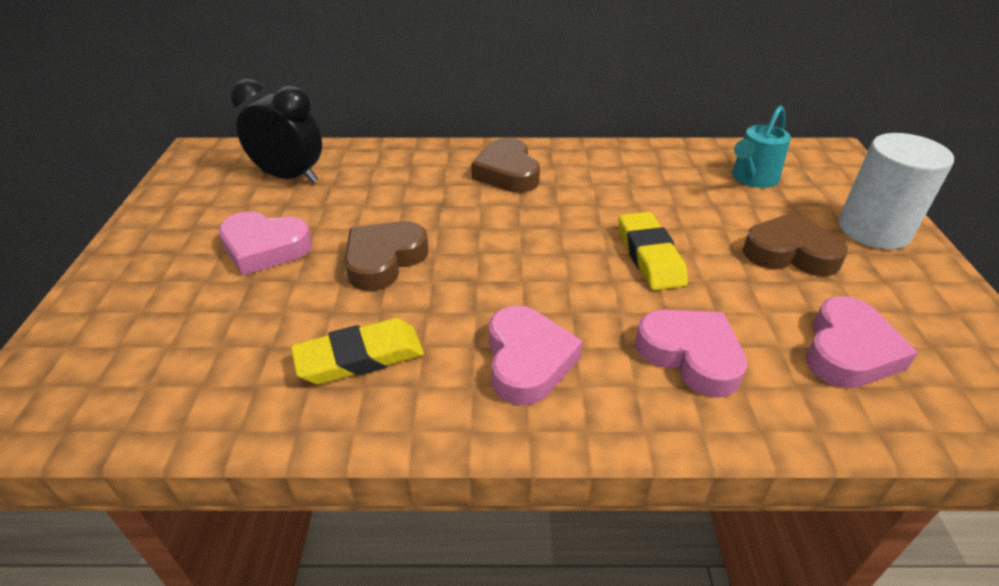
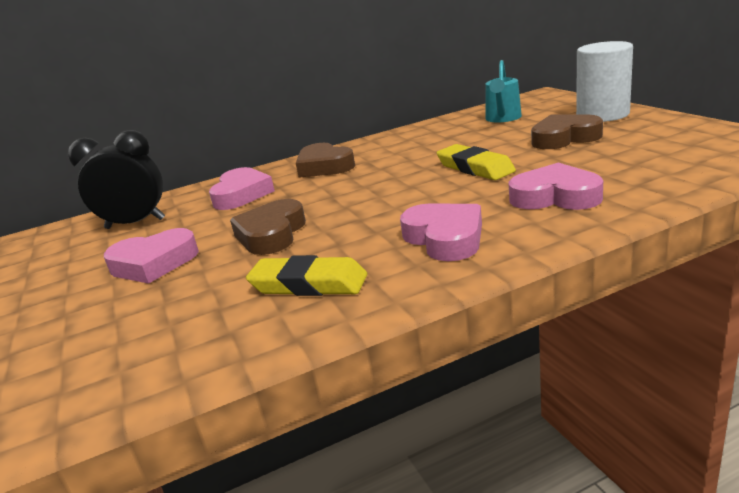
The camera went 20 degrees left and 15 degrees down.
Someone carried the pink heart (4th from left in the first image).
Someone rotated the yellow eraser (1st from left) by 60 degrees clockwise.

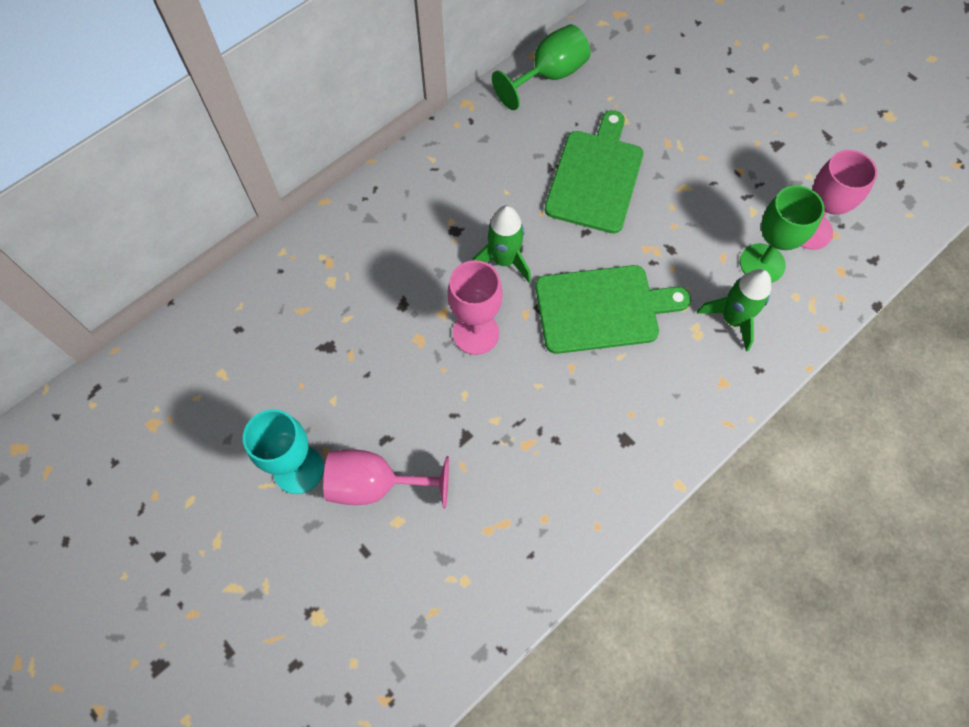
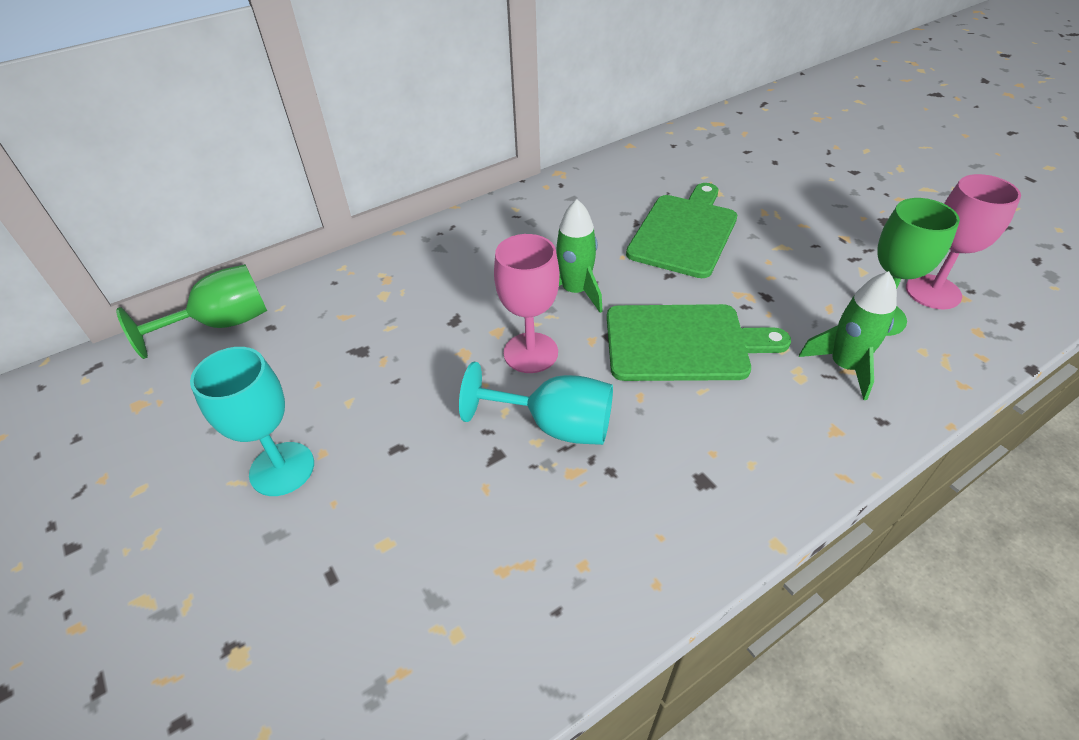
The camera went 10 degrees right and 20 degrees down.
Someone took away the pink goblet (1st from left).
Someone put down the turquoise goblet (2nd from left).
Someone carried the green goblet (1st from left).

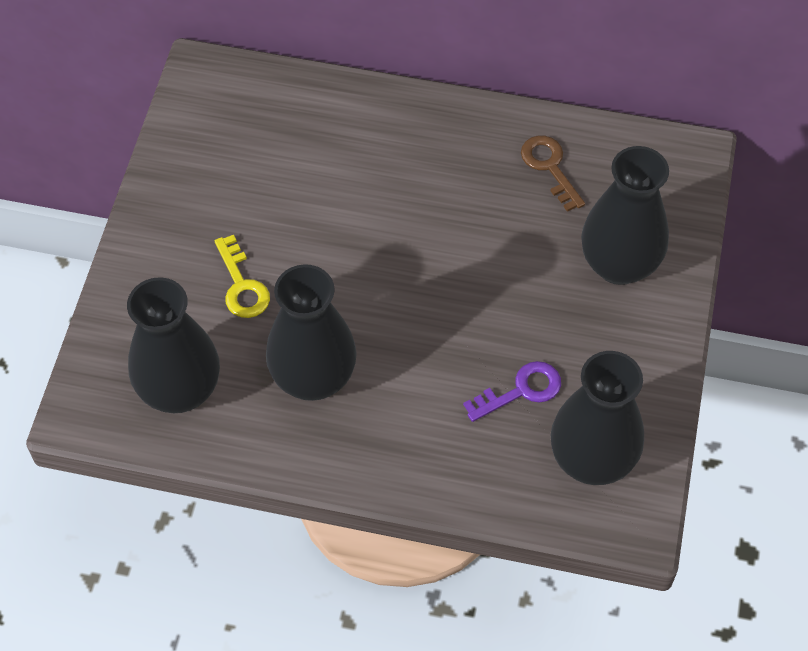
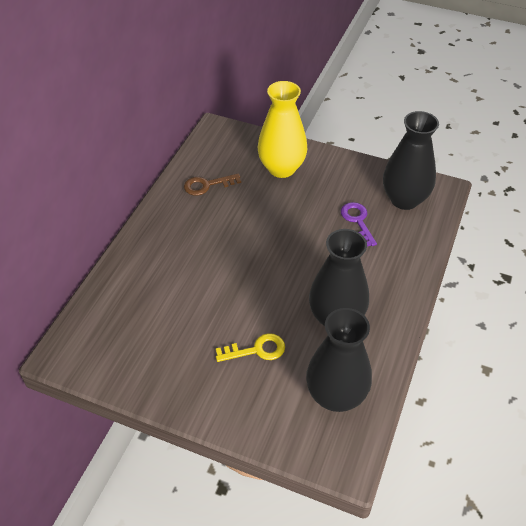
The camera went 80 degrees left and 10 degrees down.
Someone repainted the black vase (4th from left), which became the yellow vase.

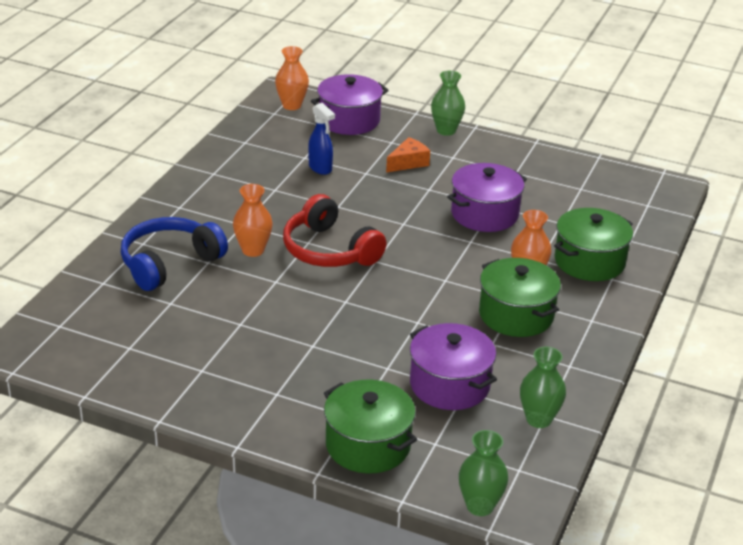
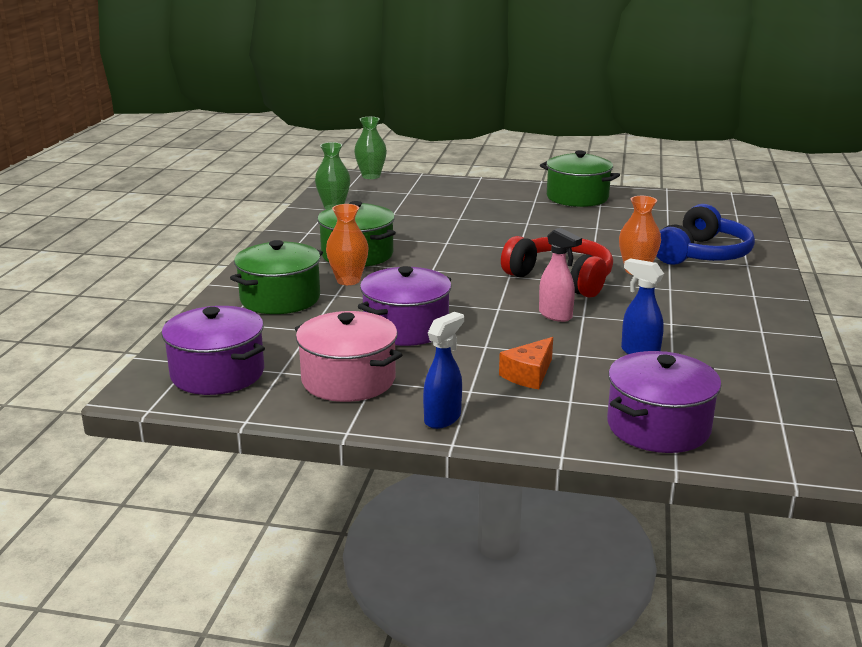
The camera went 170 degrees right and 10 degrees down.
Someone took away the orange vase (2nd from left).
Someone took away the green vase (1st from left).
Someone put down the pink pot.
Someone put down the blue spray bottle (1st from left).
Someone put down the pink spray bottle.
Someone carried the green pot (1st from left in the first image).
Someone carried the purple pot (2nd from left in the first image).

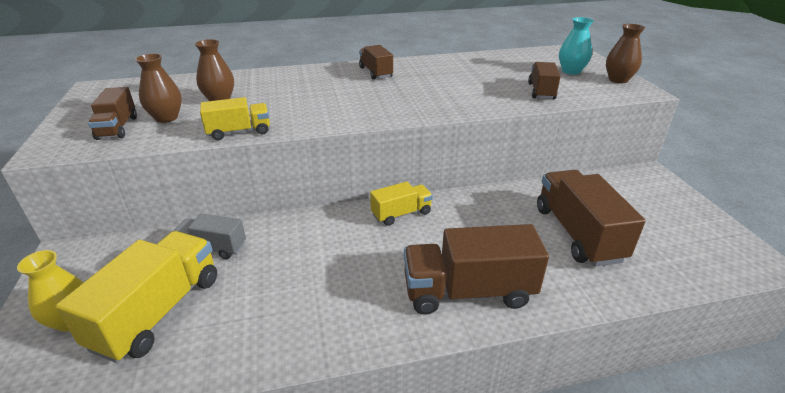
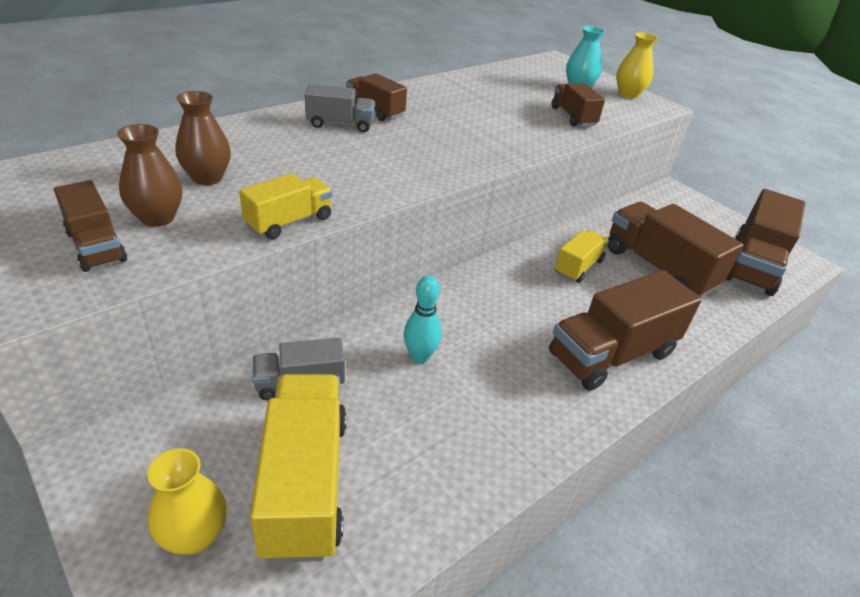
The camera went 30 degrees left and 5 degrees up.
Someone put down the grey truck (2nd from left).
Someone put down the turquoise bowling pin.
Someone put down the brown truck (6th from left).
Someone carried the yellow truck (3rd from left).
Someone repainted the brown vase (3rd from left), which became the yellow vase (2nd from left).

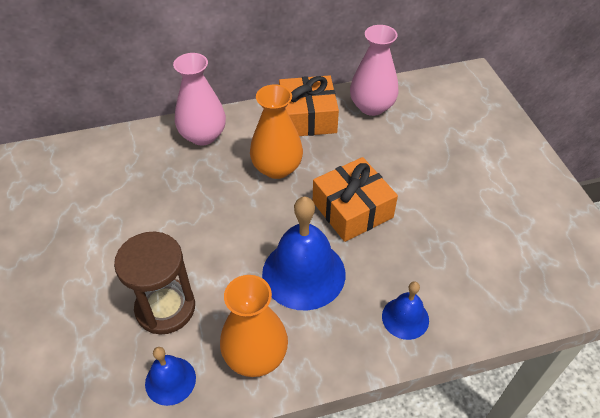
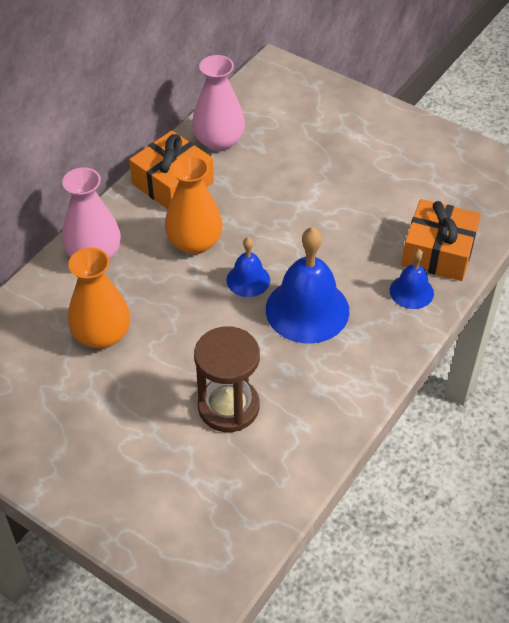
The camera went 40 degrees left and 0 degrees up.
Someone carried the blue bell (1st from left).
Someone carried the orange vase (1st from left).
Someone carried the orange gift (2nd from left).

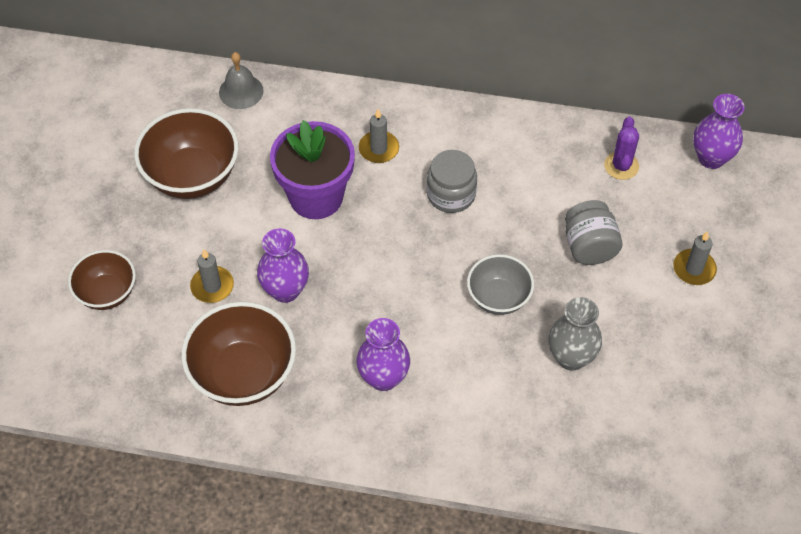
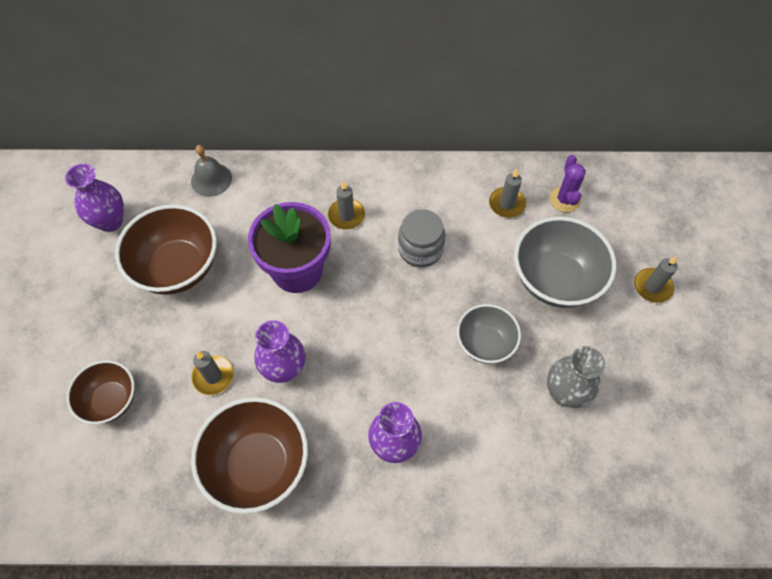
The camera went 10 degrees left and 5 degrees up.
Someone put down the grey candle (3rd from left).
Someone carried the purple vase (3rd from left in the first image).
Someone swapped the grey jar (2nd from left) for the grey bowl (2nd from left).

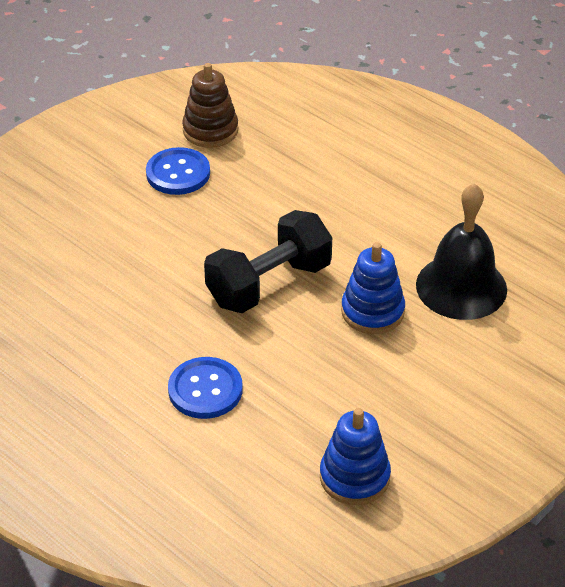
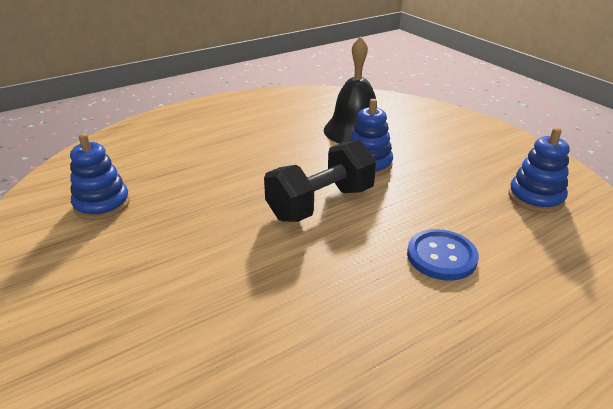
The camera went 75 degrees left and 10 degrees down.
Someone took away the blue button (1st from left).
Someone repainted the brown stacking toy, which became the blue stacking toy (1st from left).
Someone rotated the black dumbbell by 75 degrees clockwise.

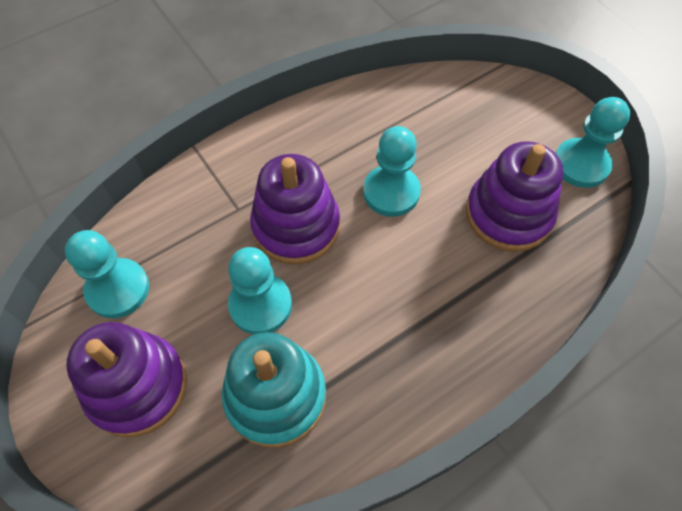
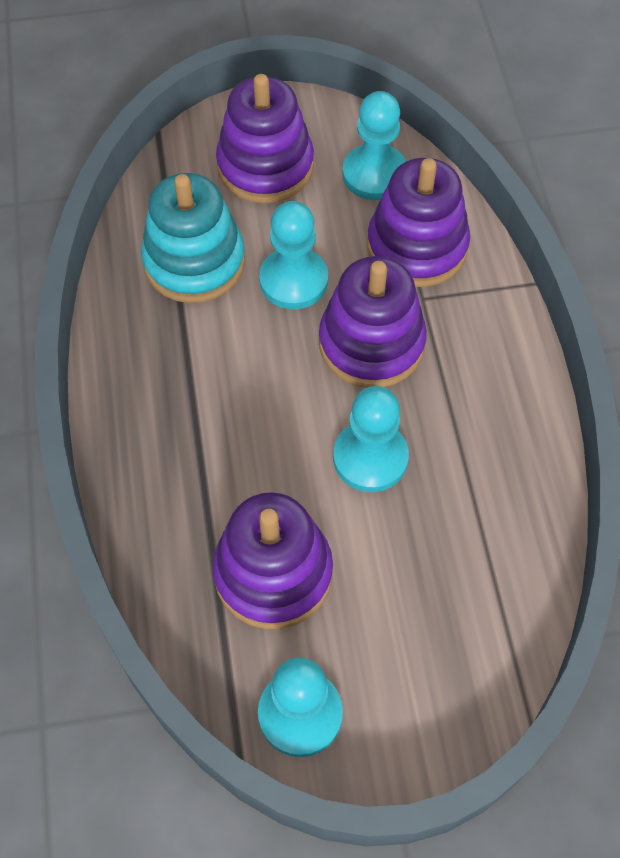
The camera went 115 degrees right and 0 degrees up.
Someone put down the purple stacking toy (4th from left).

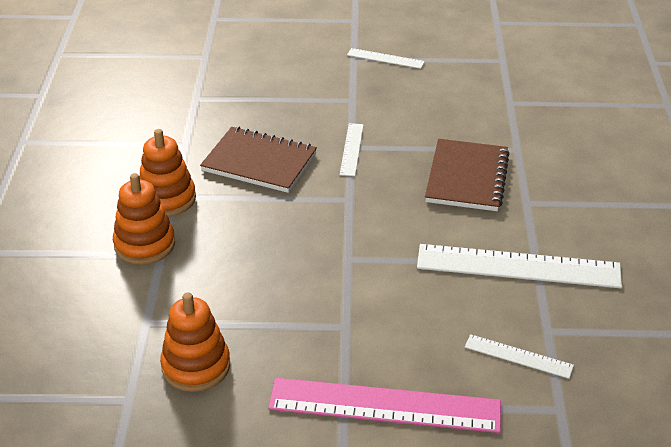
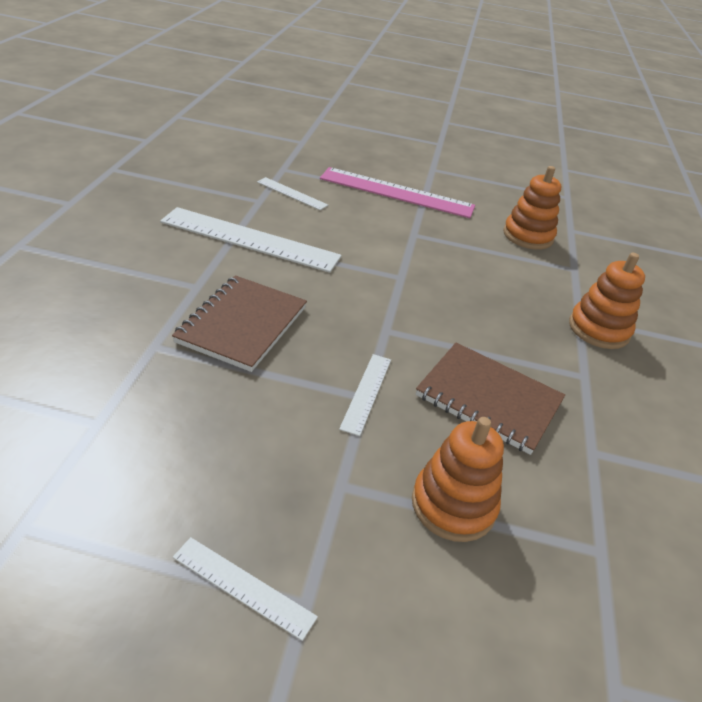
The camera went 175 degrees left and 0 degrees up.
Someone carried the orange stacking toy (2nd from left in the first image).

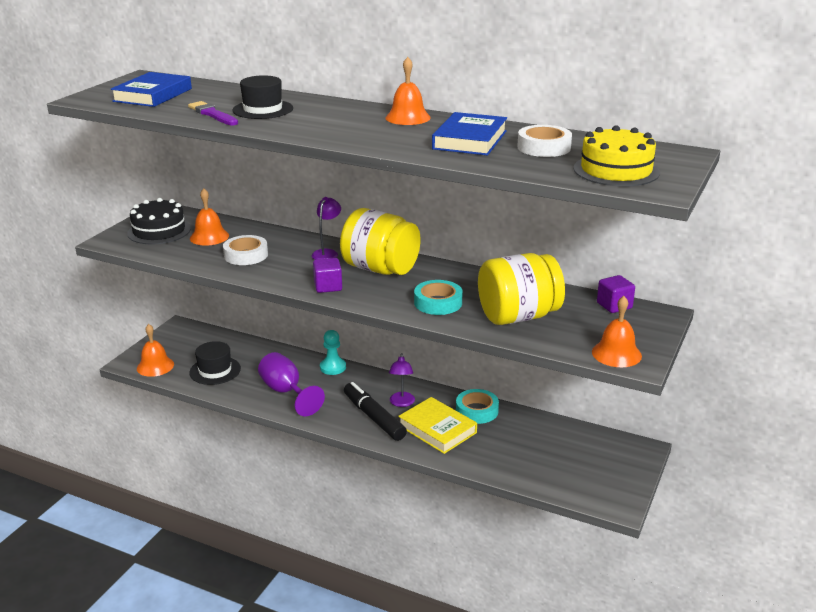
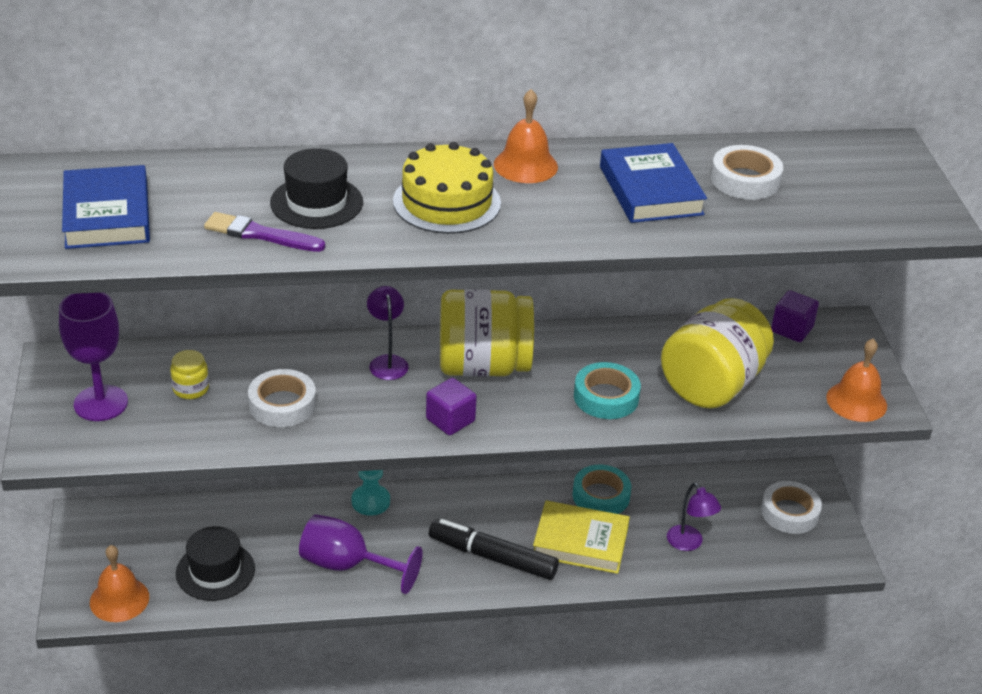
The camera went 35 degrees left and 10 degrees up.
Someone put down the white tape (3rd from left).
Someone carried the purple lamp (2nd from left).
Someone carried the yellow cake.
Someone swapped the black cake for the purple goblet (1st from left).
Someone swapped the orange bell (2nd from left) for the yellow jar (1st from left).

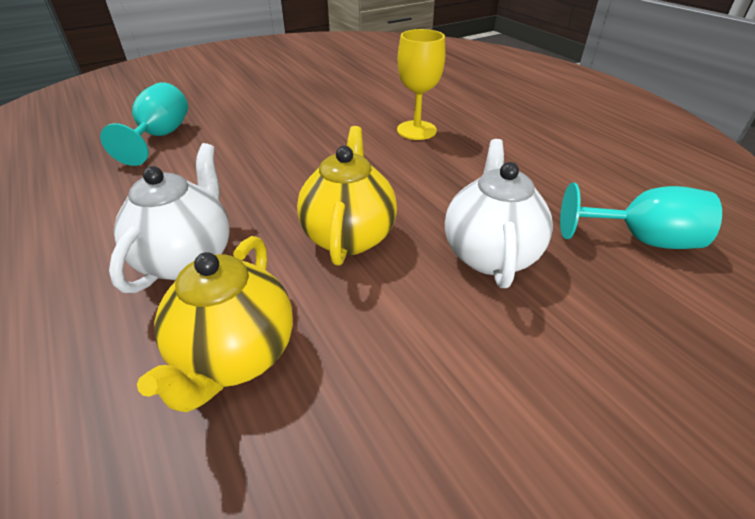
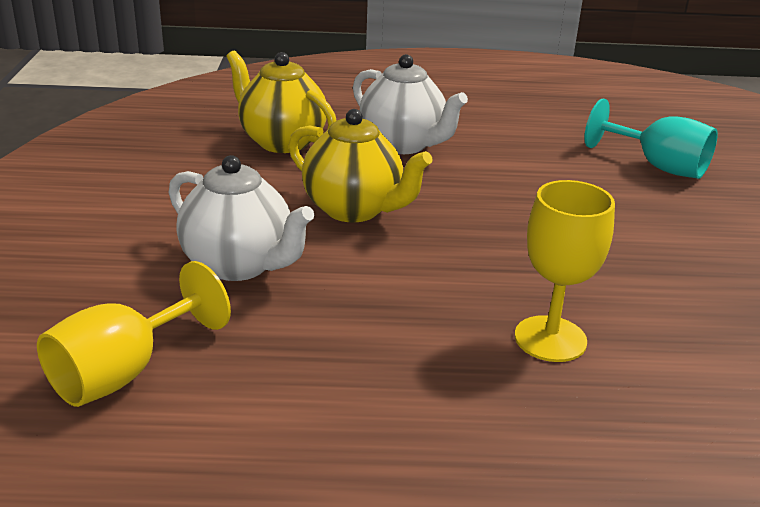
The camera went 120 degrees right and 10 degrees down.
Someone repainted the turquoise goblet (2nd from left), which became the yellow goblet (1st from left).

